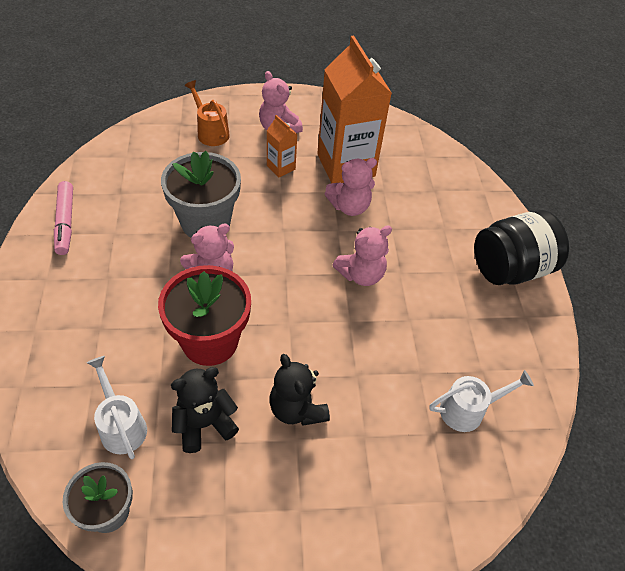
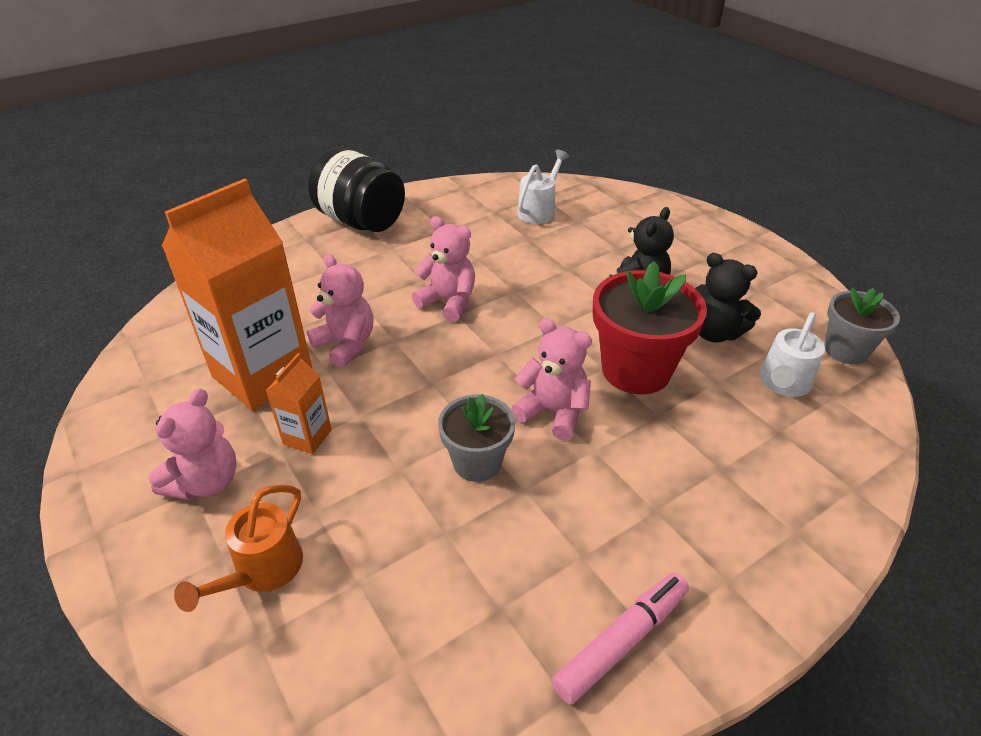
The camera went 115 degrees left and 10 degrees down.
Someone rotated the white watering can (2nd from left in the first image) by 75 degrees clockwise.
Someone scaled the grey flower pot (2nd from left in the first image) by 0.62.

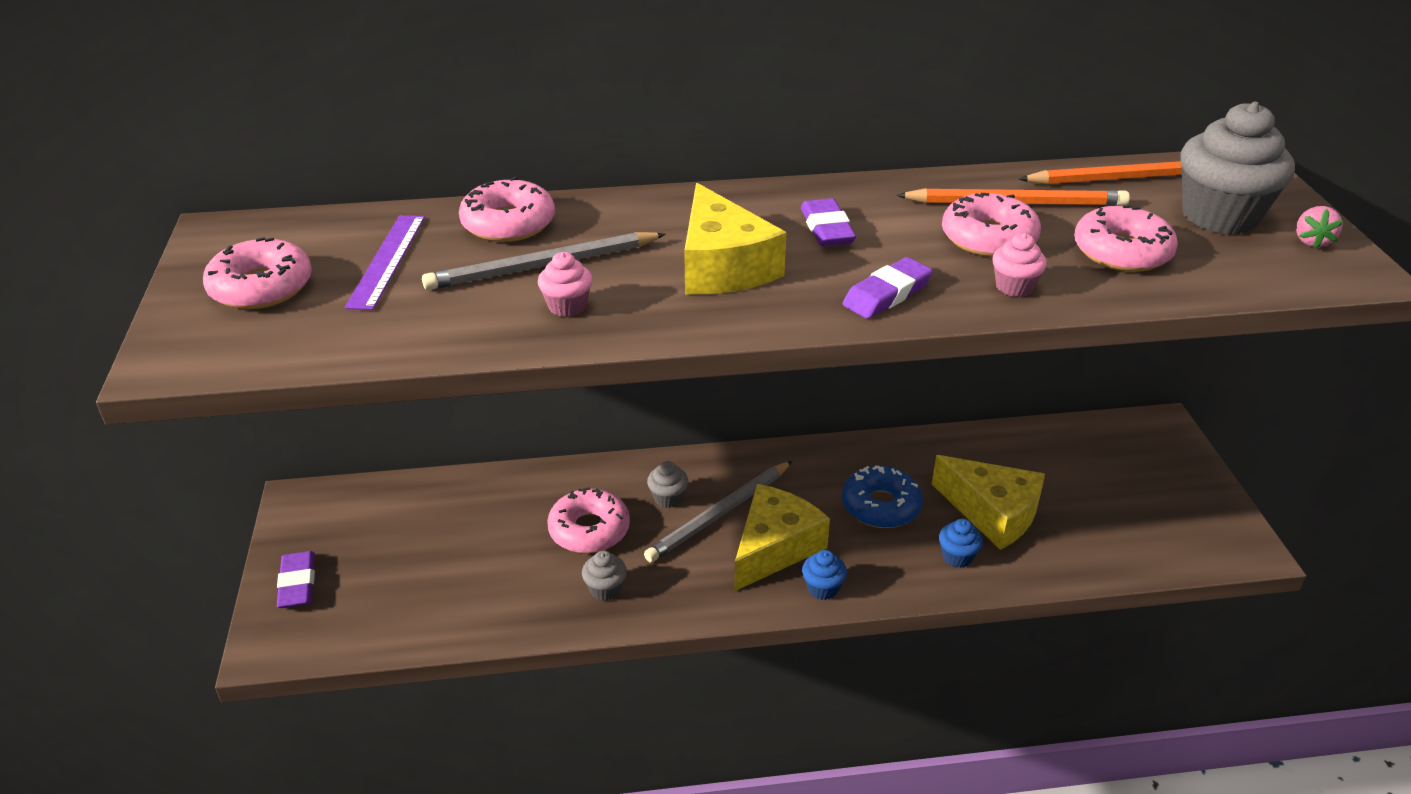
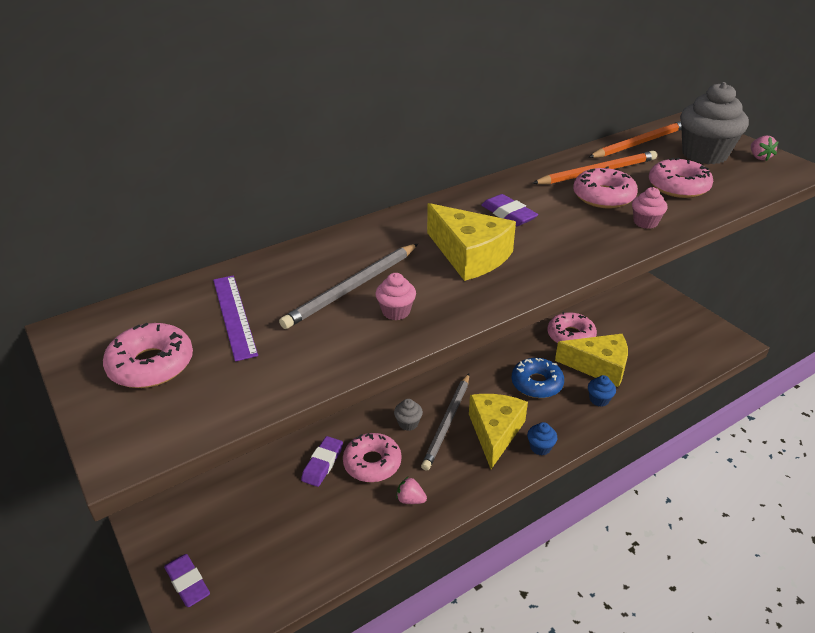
The camera went 25 degrees left and 0 degrees up.
Someone carried the pink donut (2nd from left in the first image).
Someone carried the purple eraser (3rd from left in the first image).
Someone swapped the grey cupcake (1st from left) for the pink strawberry (1st from left).

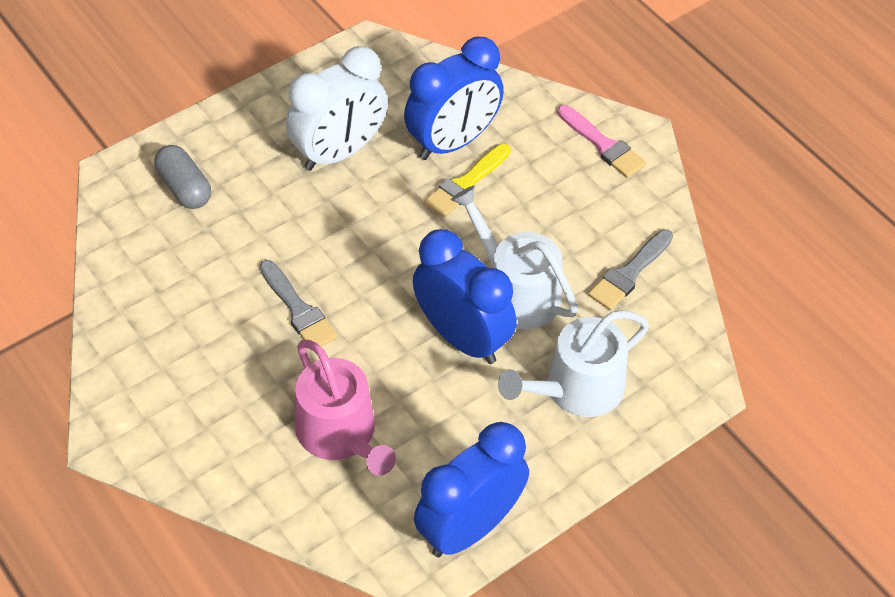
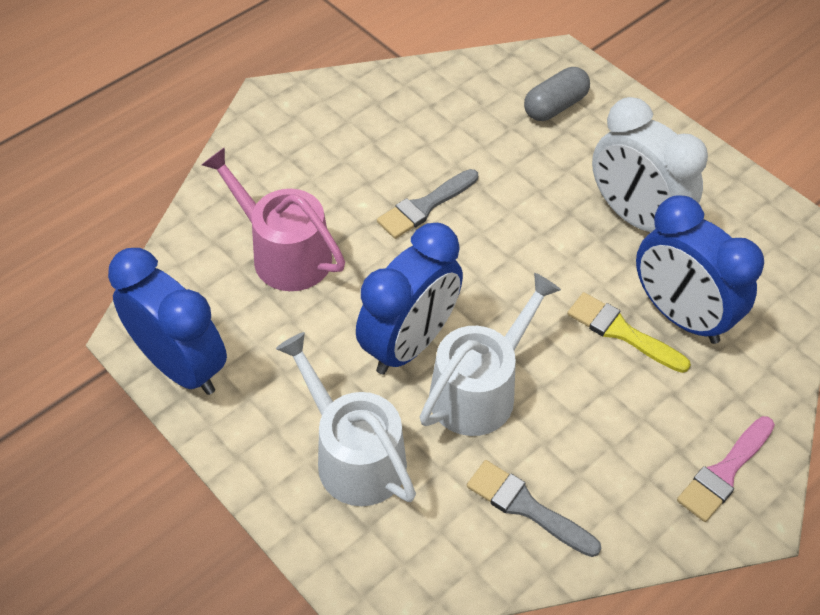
The camera went 85 degrees right and 0 degrees up.
Someone rotated the pink watering can by 75 degrees clockwise.

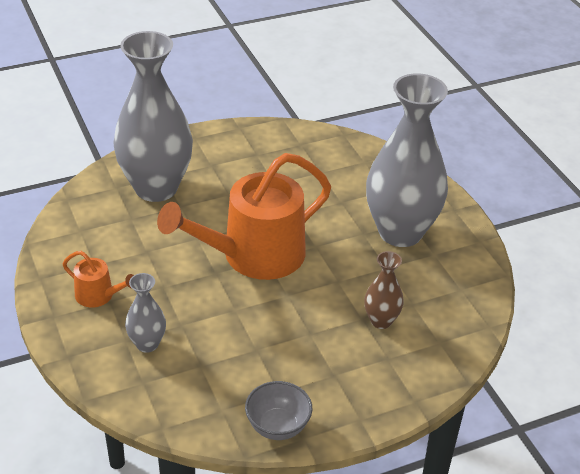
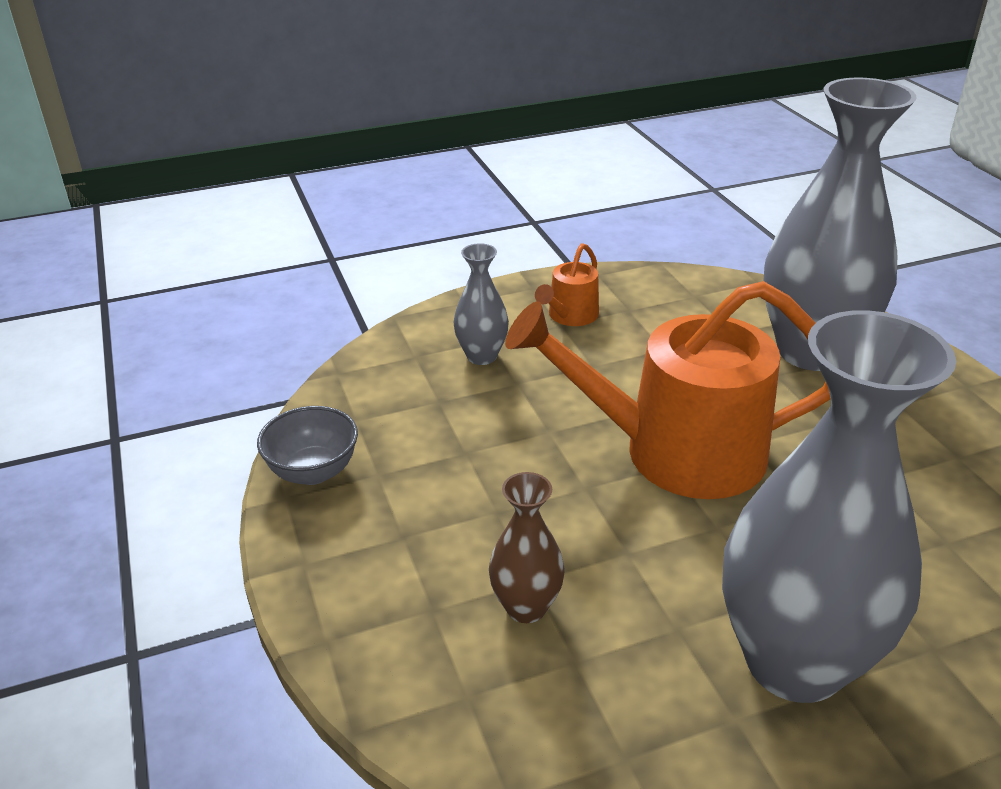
The camera went 95 degrees right and 5 degrees down.
Someone rotated the orange watering can (2nd from left) by 60 degrees counterclockwise.

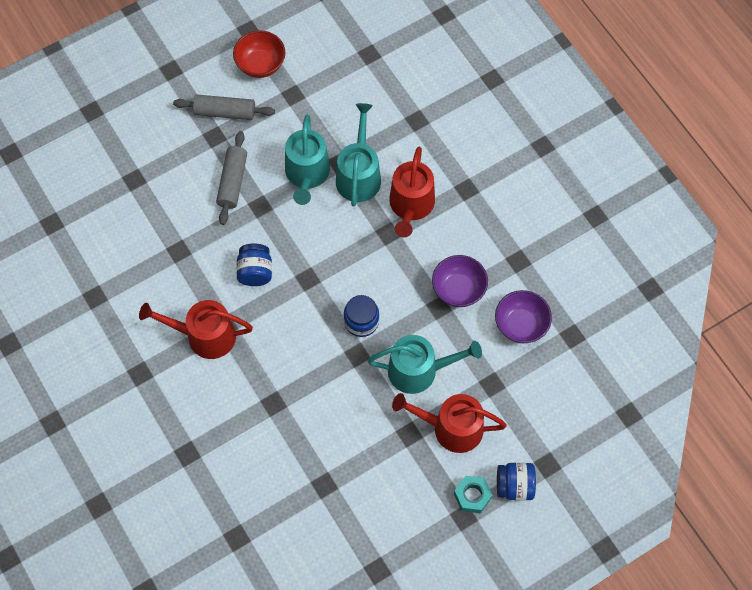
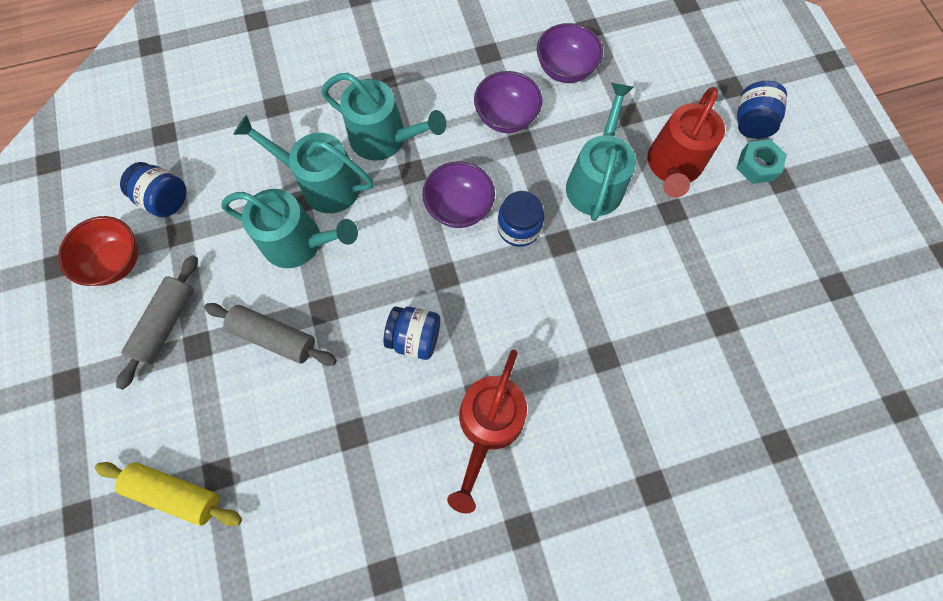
The camera went 75 degrees left and 5 degrees up.
Someone put down the yellow rolling pin.
Someone put down the blue jar (1st from left).
Someone put down the purple bowl (1st from left).
Someone repainted the red watering can (2nd from left), which became the turquoise watering can (3rd from left).

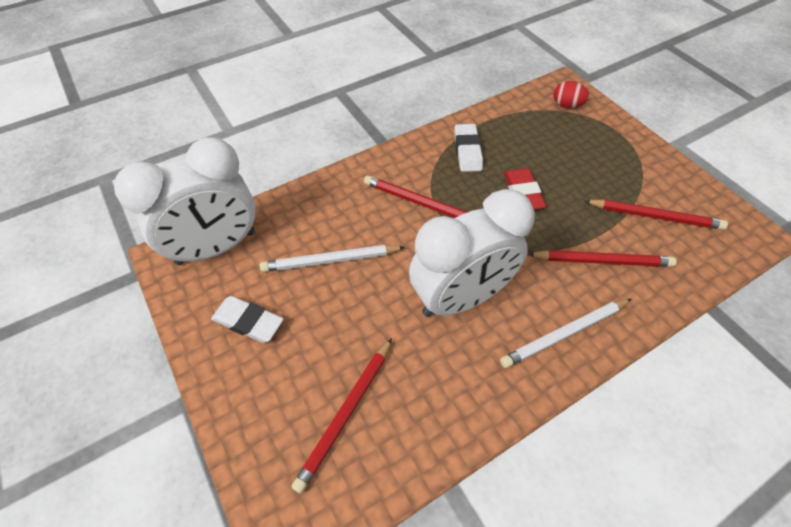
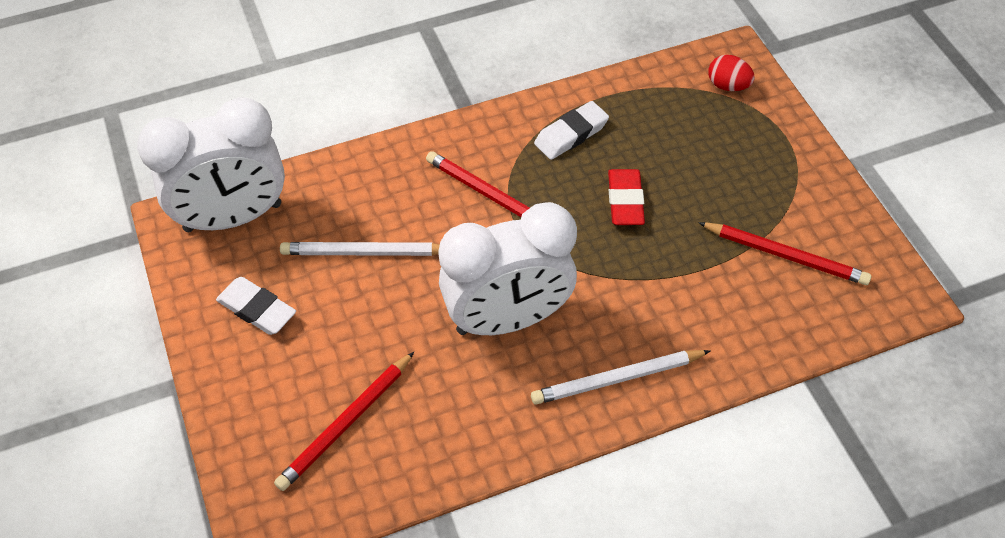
The camera went 10 degrees right and 0 degrees up.
Someone took away the red pencil (3rd from left).
Someone rotated the white eraser (2nd from left) by 45 degrees clockwise.

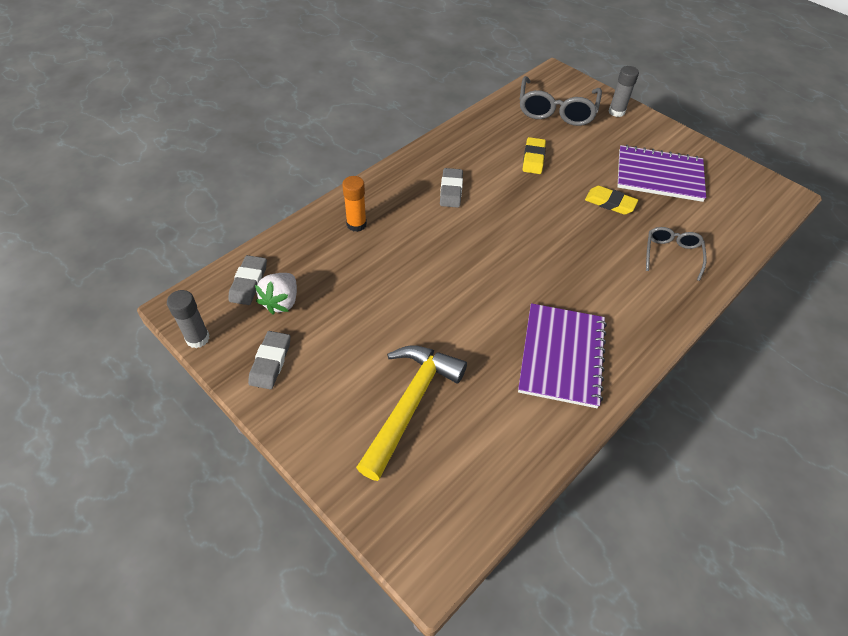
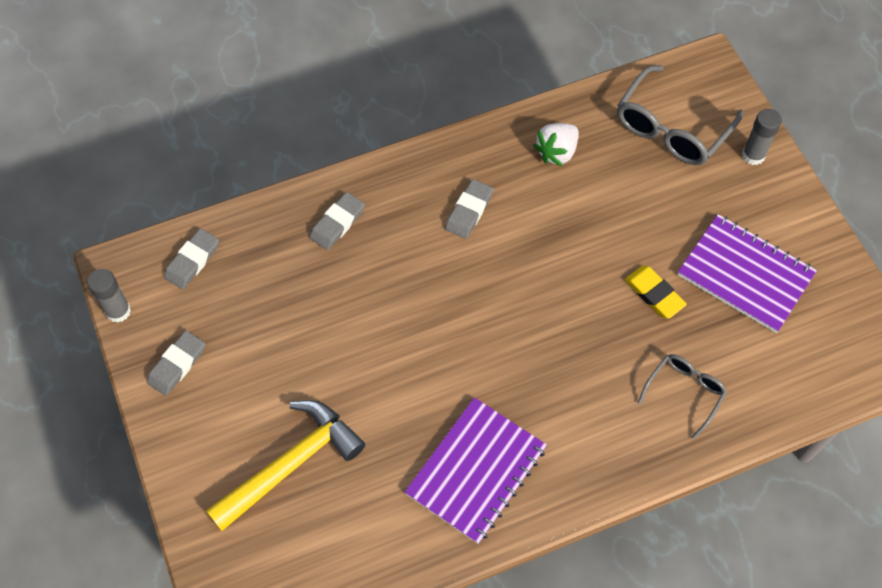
The camera went 25 degrees right and 10 degrees up.
Someone took away the yellow eraser (1st from left).
Someone carried the white strawberry.
Someone swapped the orange glue stick for the grey eraser (3rd from left).

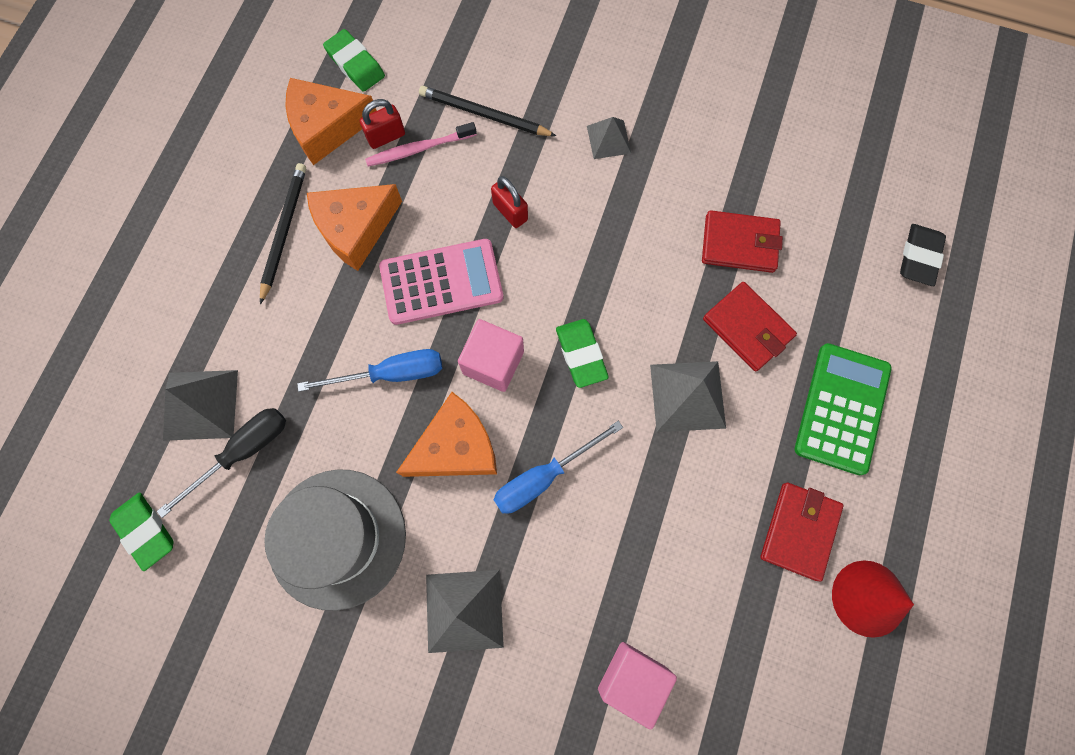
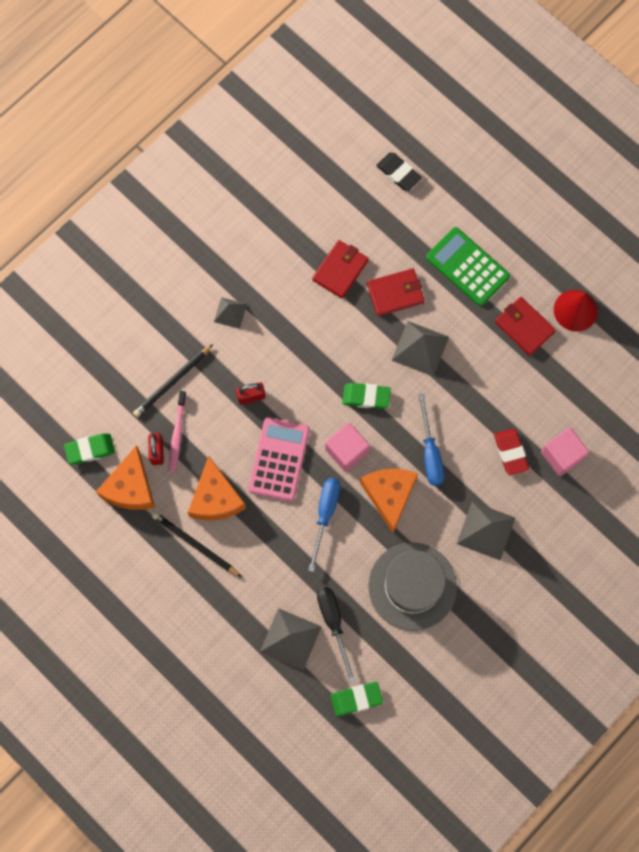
The camera went 65 degrees left and 0 degrees up.
Someone put down the red eraser.

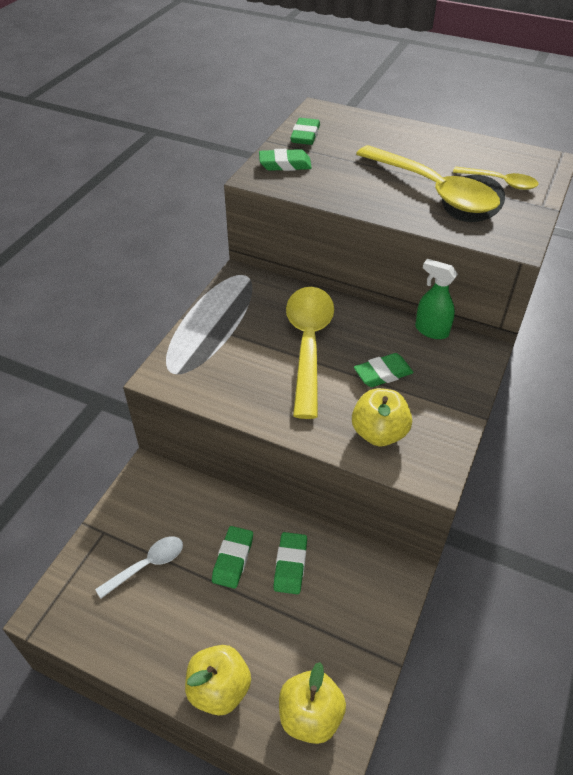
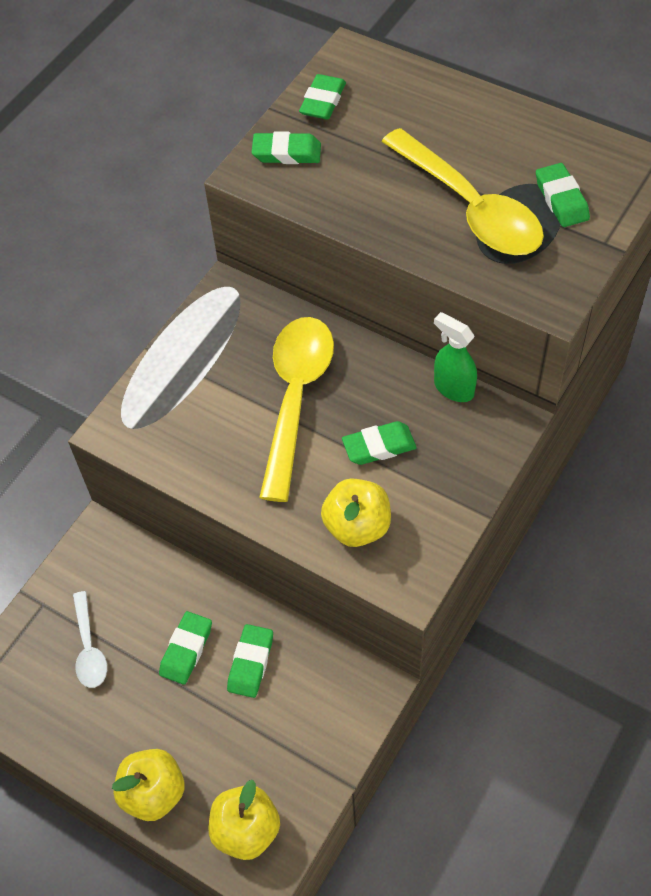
The camera went 10 degrees right and 10 degrees up.
Someone swapped the yellow spoon (3rd from left) for the green eraser (6th from left).
Someone rotated the white spoon by 105 degrees clockwise.

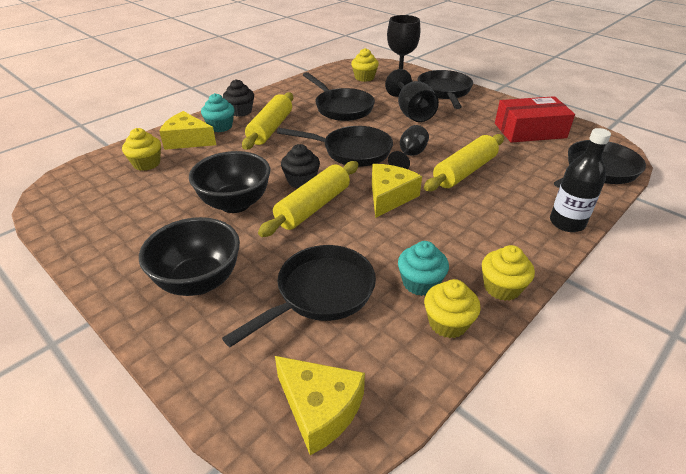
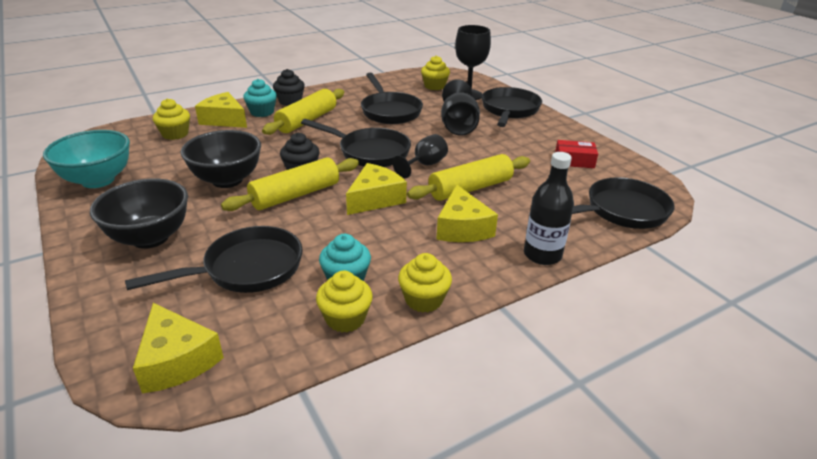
The camera went 15 degrees right and 5 degrees down.
Someone put down the turquoise bowl.
Someone put down the yellow cheese (4th from left).
Someone scaled the red box by 0.56.

